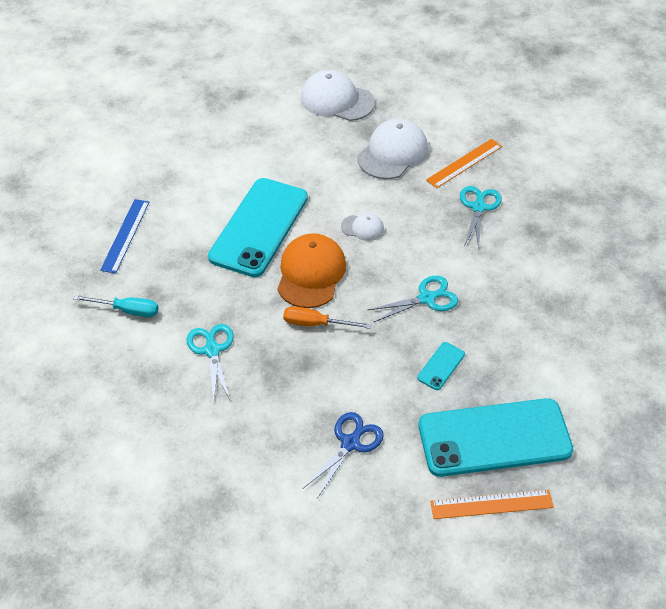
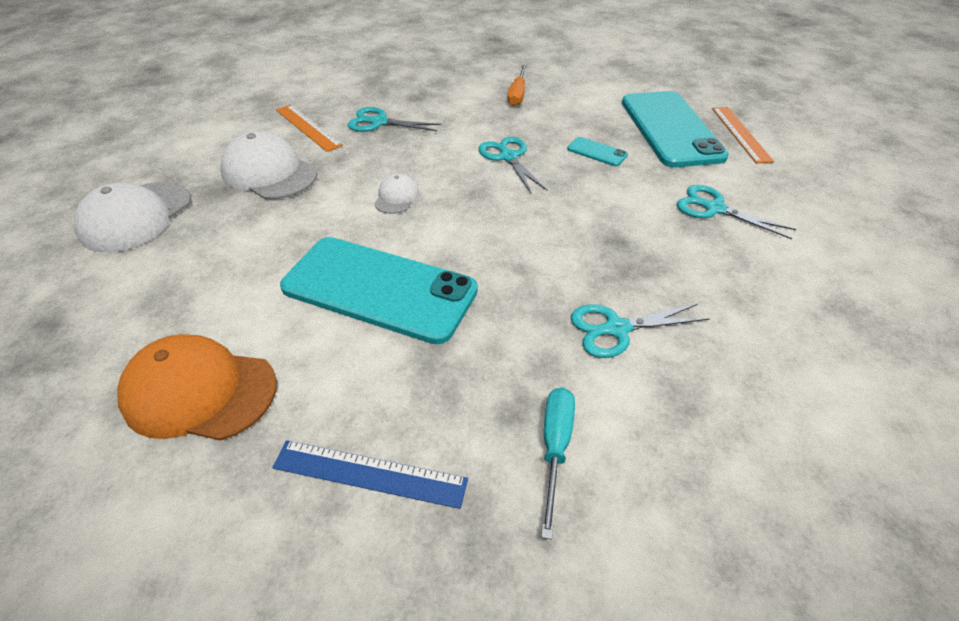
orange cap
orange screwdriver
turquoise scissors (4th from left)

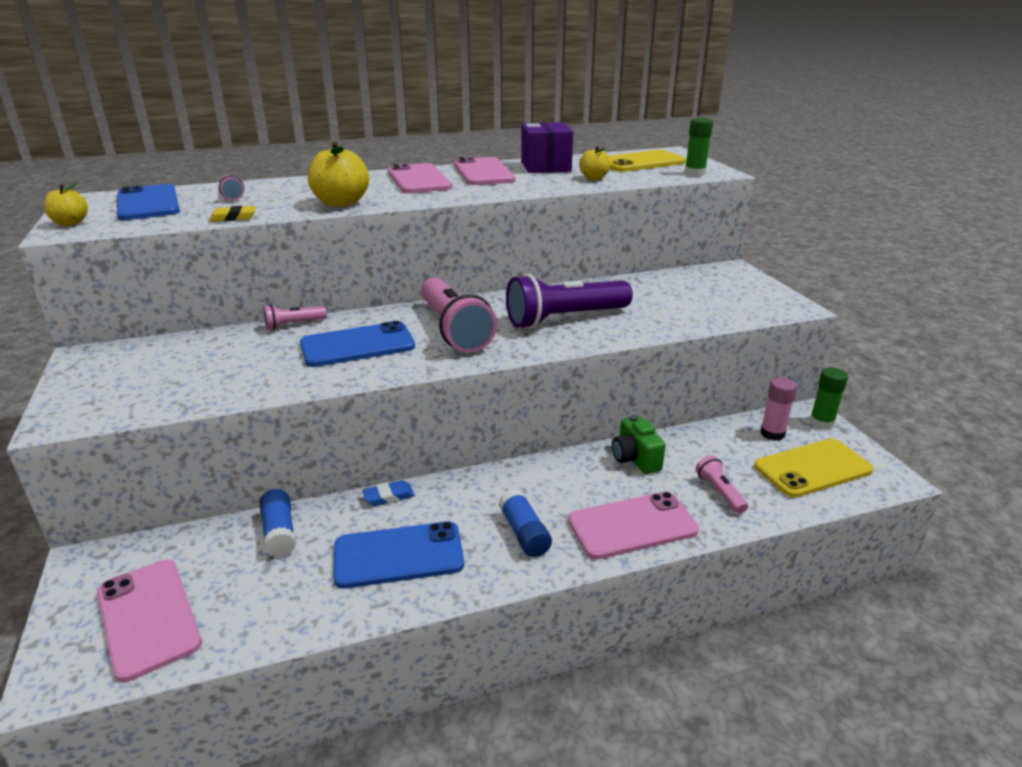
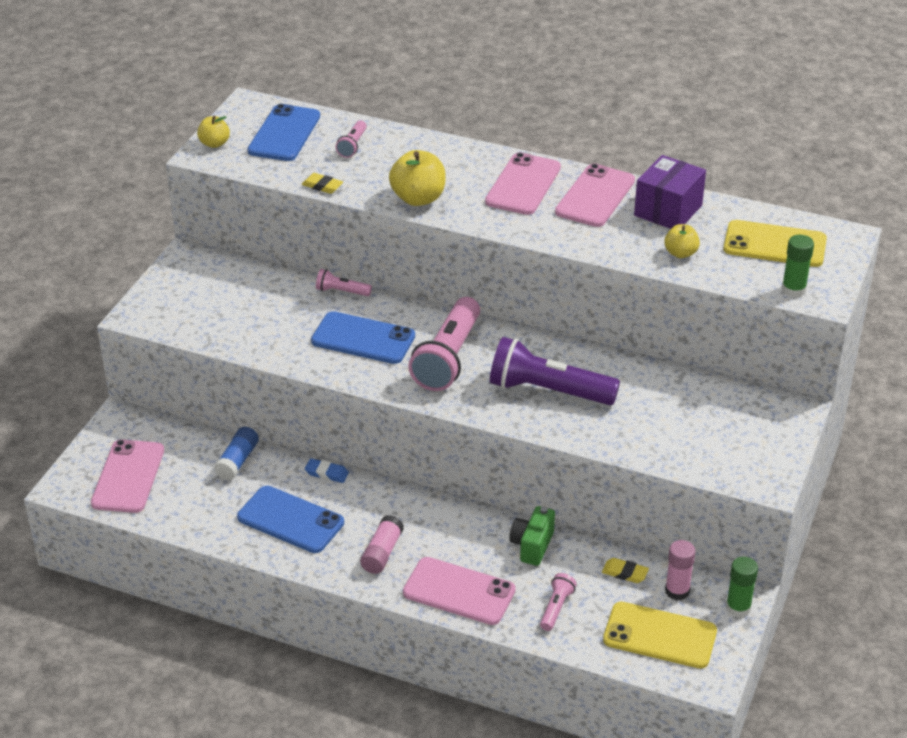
pink glue stick (1st from left)
yellow eraser (2nd from left)

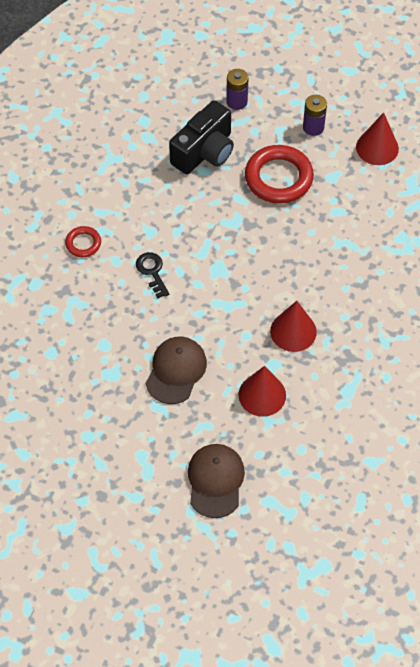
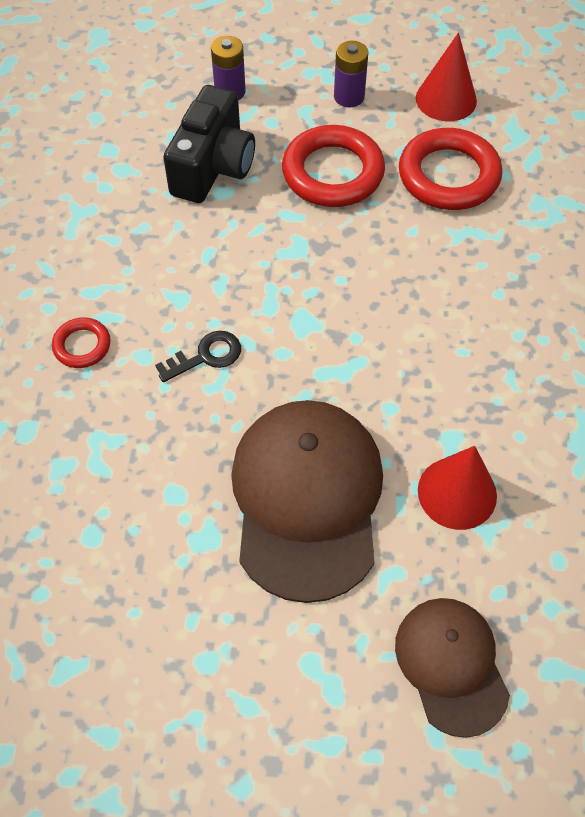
black key
red cone (2nd from left in the first image)
brown cap (1st from left)
red ring (3rd from left)

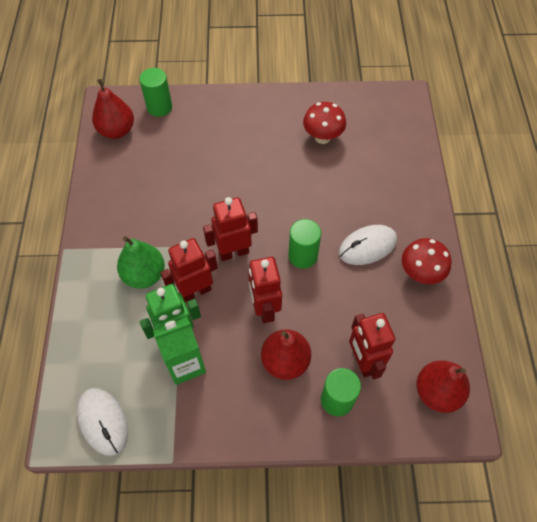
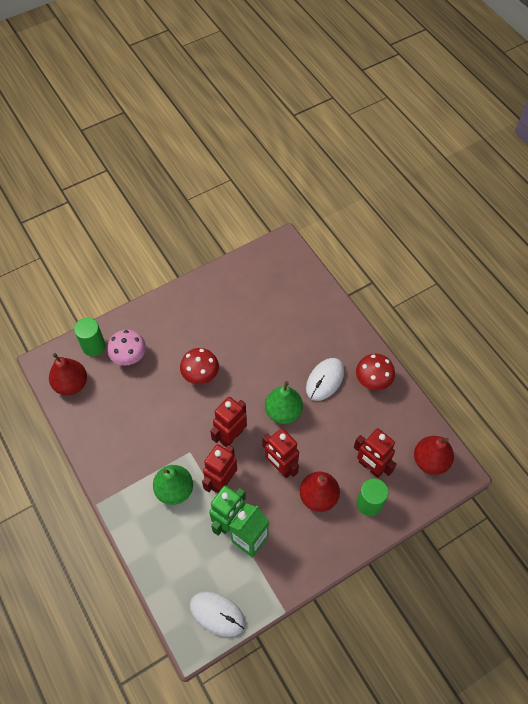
red mushroom (1st from left)
green pear (2nd from left)
pink mushroom

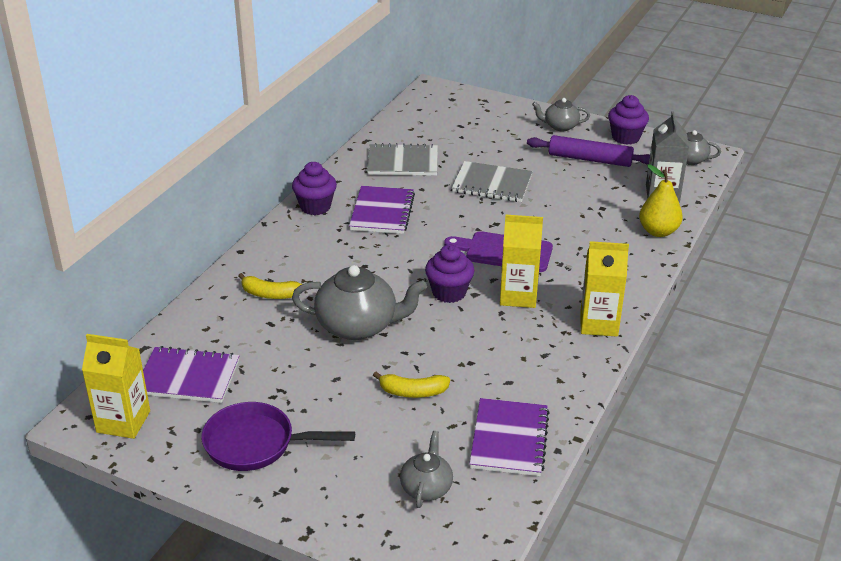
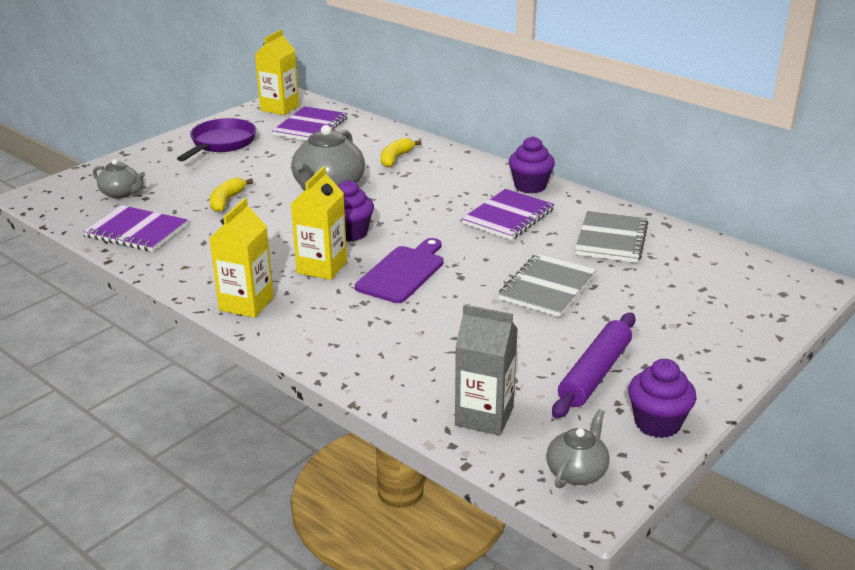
grey teapot (3rd from left in the first image)
yellow pear
purple notebook (3rd from left)

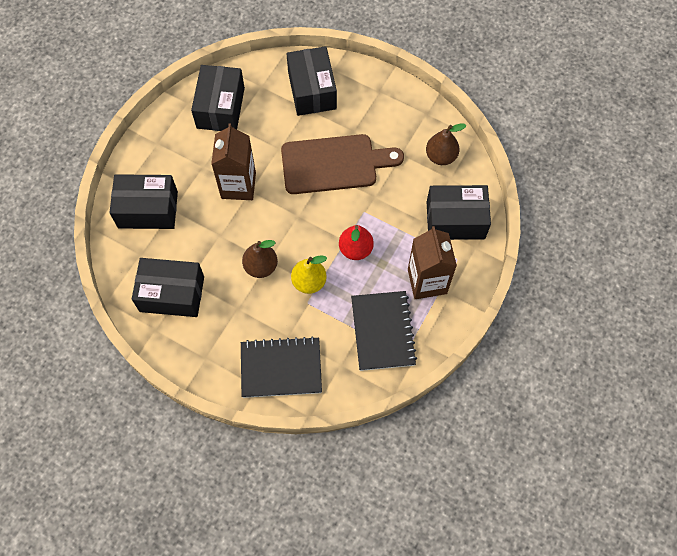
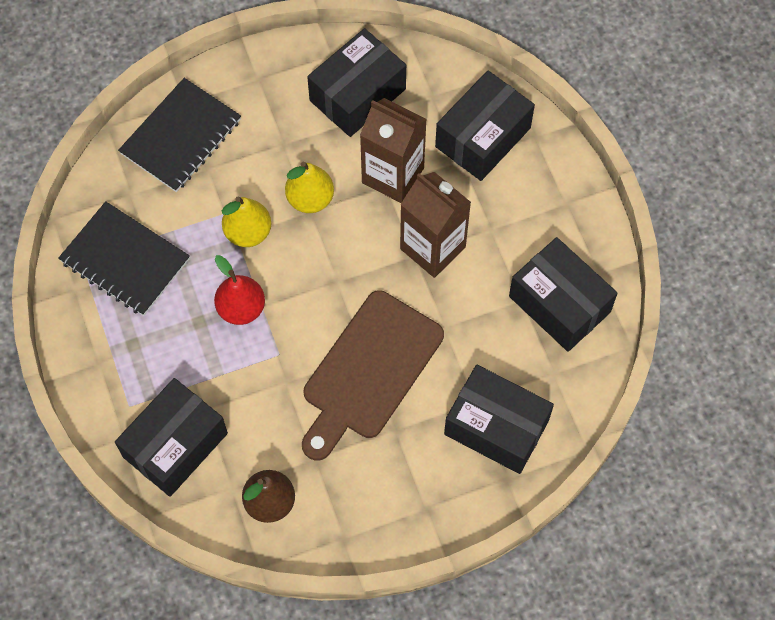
brown carton (1st from left)
yellow pear (2nd from left)

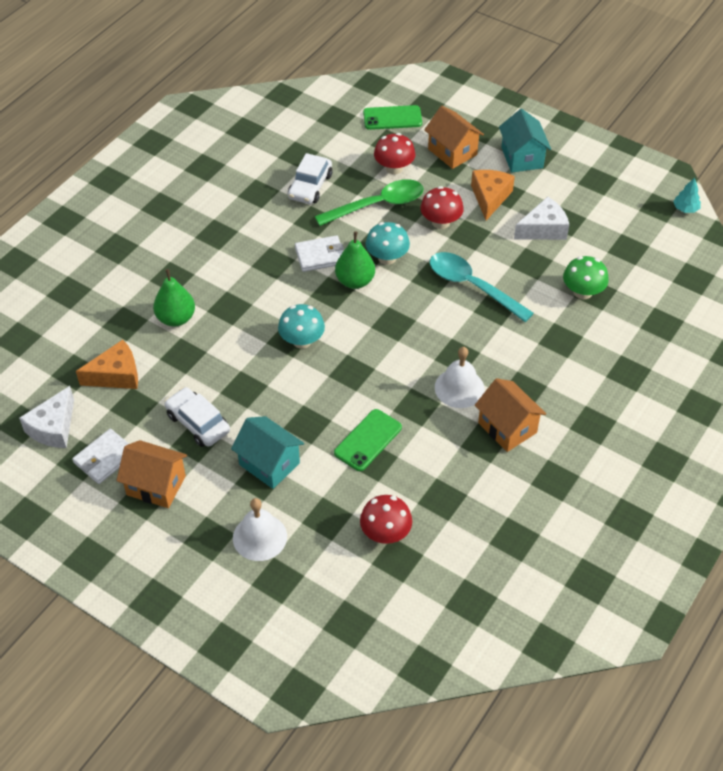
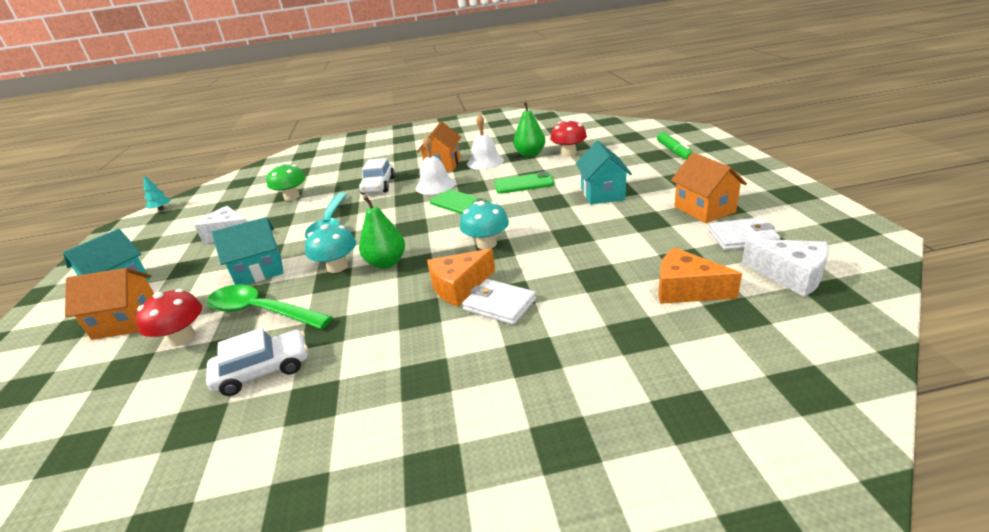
green phone (1st from left)
orange house (1st from left)
orange cheese (1st from left)
turquoise house (2nd from left)
white wallet (1st from left)
green pear (2nd from left)
white cheese (2nd from left)
white car (2nd from left)
white bell (2nd from left)
green marker

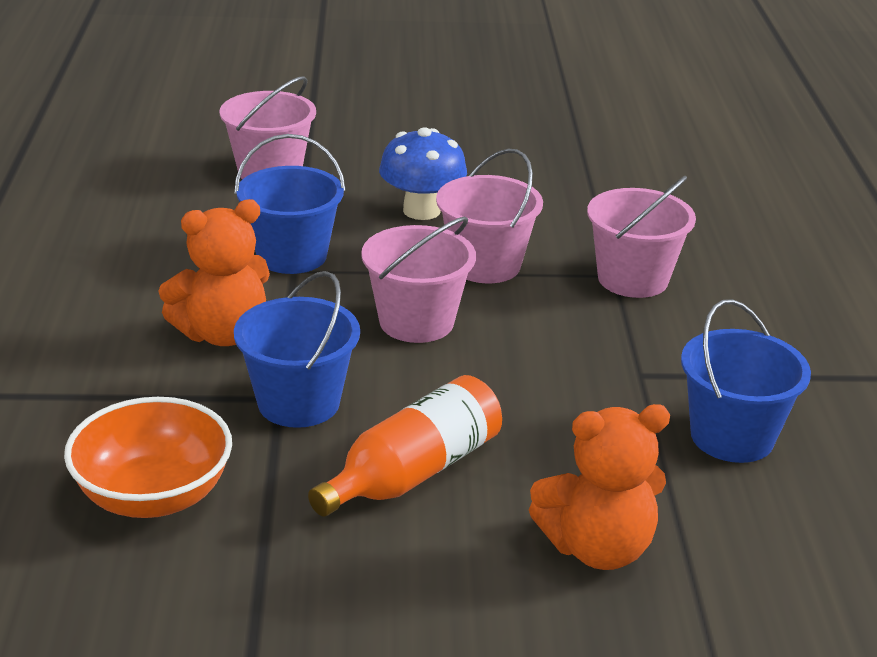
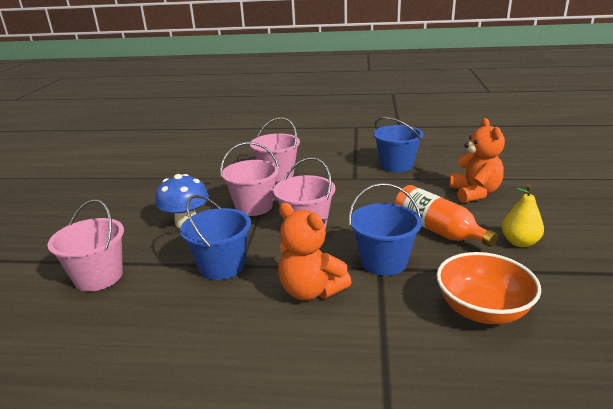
orange teddy bear (1st from left)
yellow pear

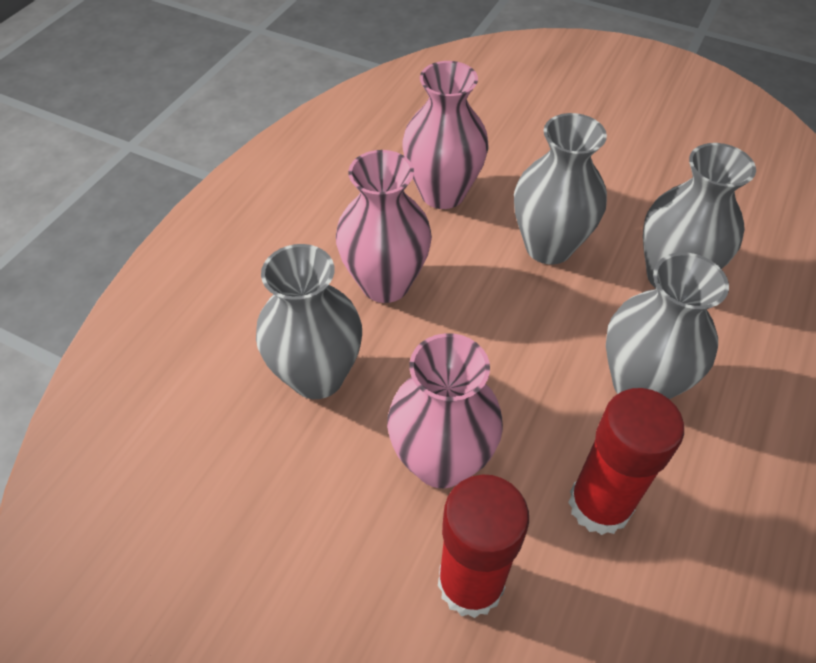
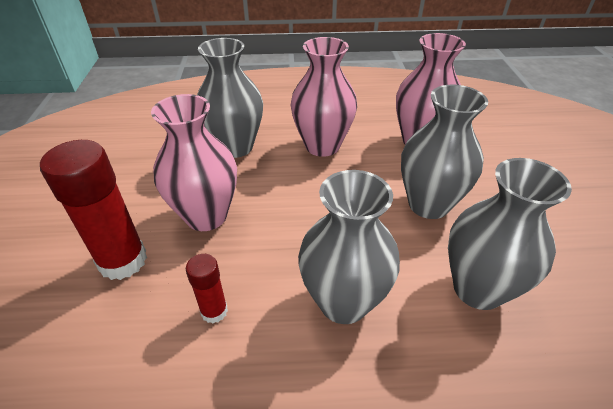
red glue stick (2nd from left)

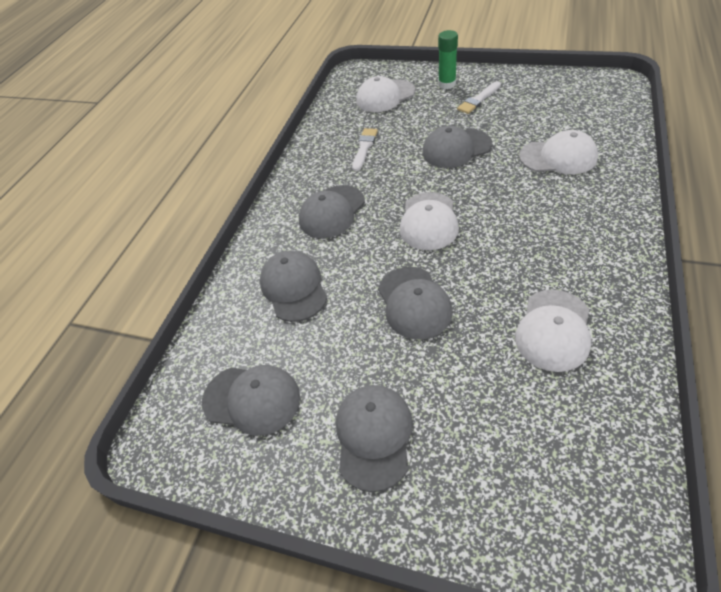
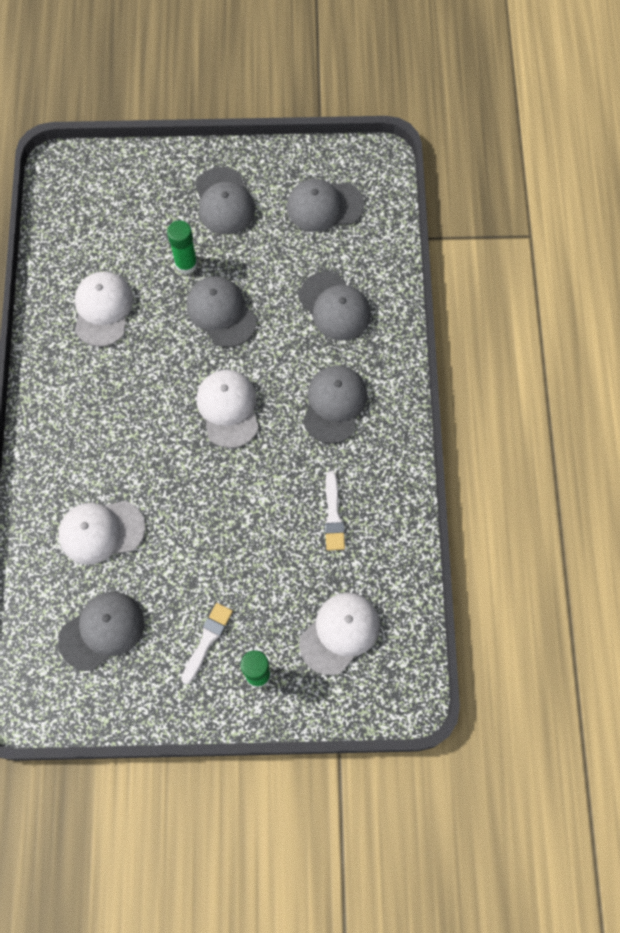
grey cap (1st from left)
green glue stick (1st from left)

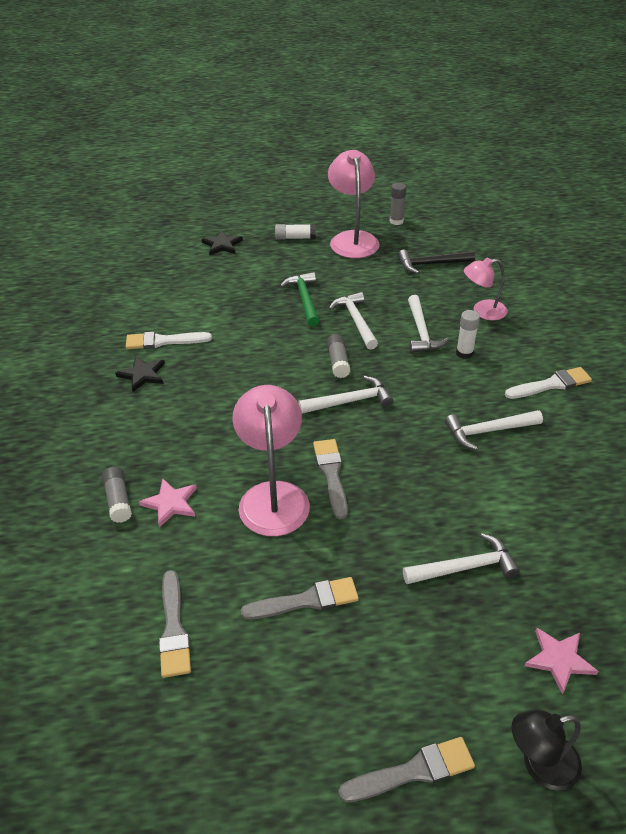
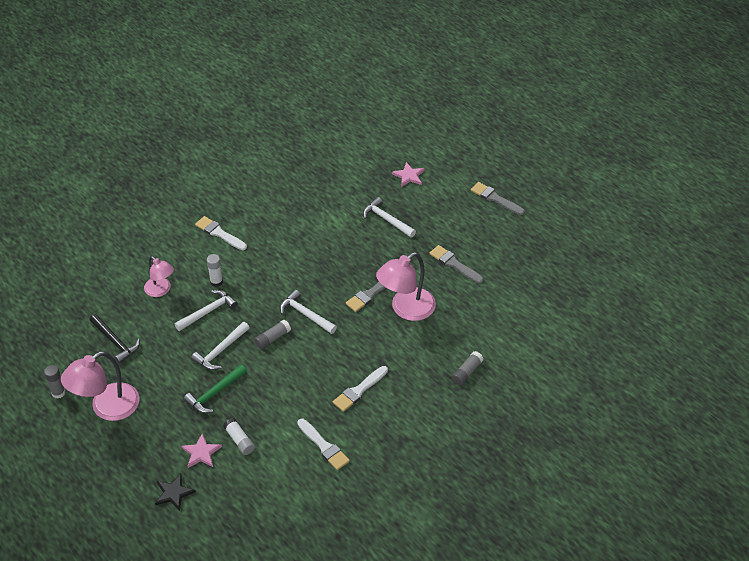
white glue stick (2nd from left)
black star (1st from left in the first image)
white hammer (5th from left in the first image)
pink star (1st from left)
grey brush (1st from left in the first image)
black lamp
white brush (3rd from left)

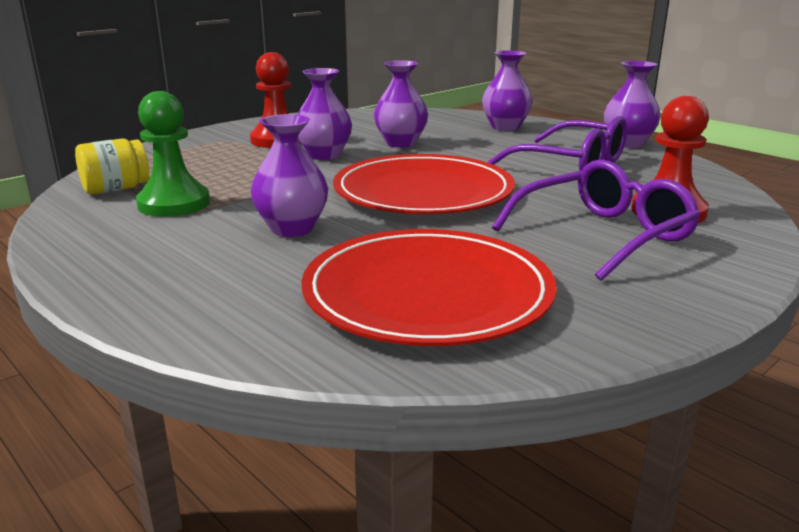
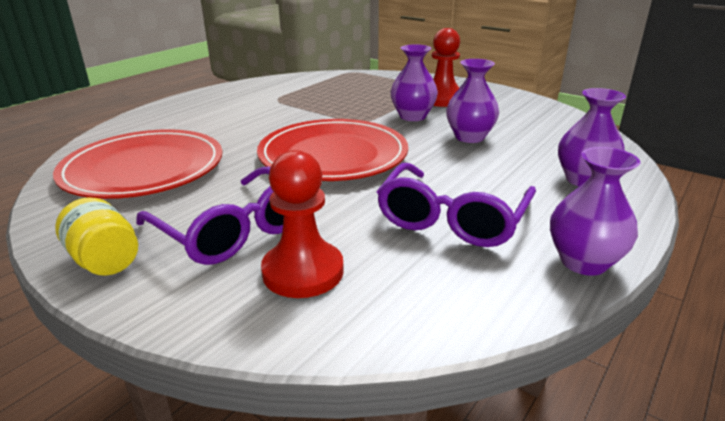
green pawn
purple vase (1st from left in the first image)
yellow jar

